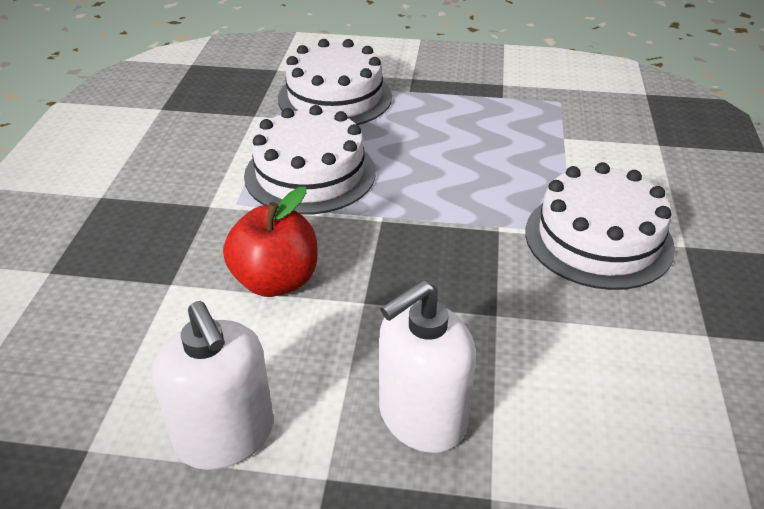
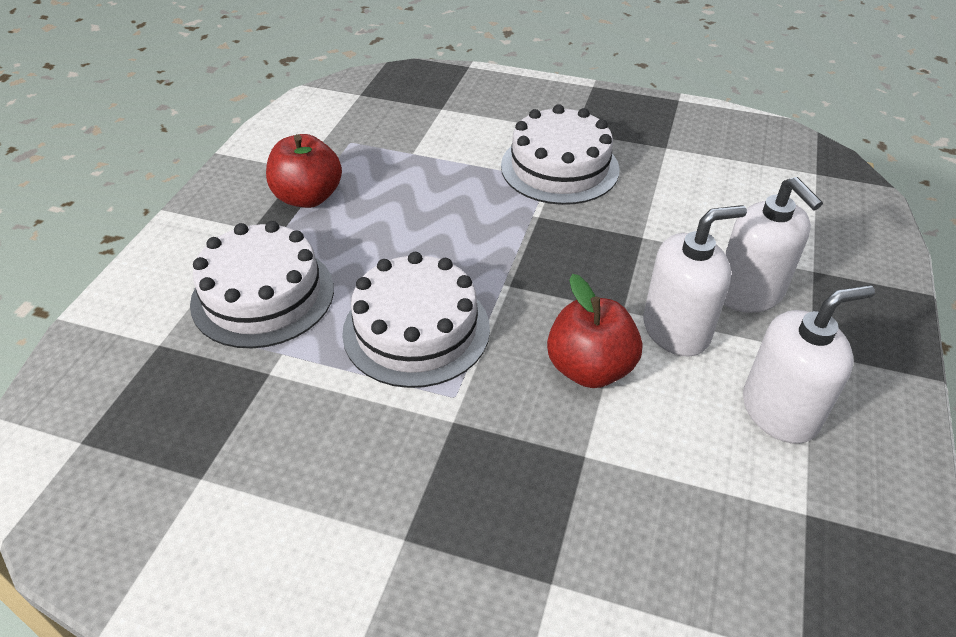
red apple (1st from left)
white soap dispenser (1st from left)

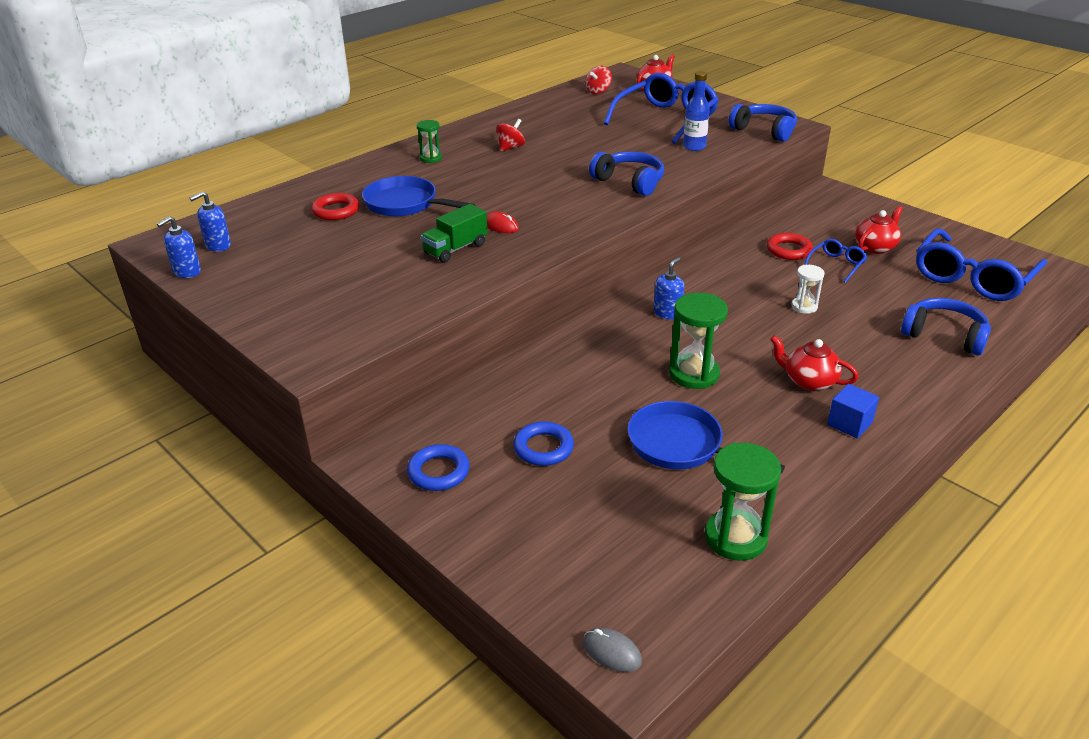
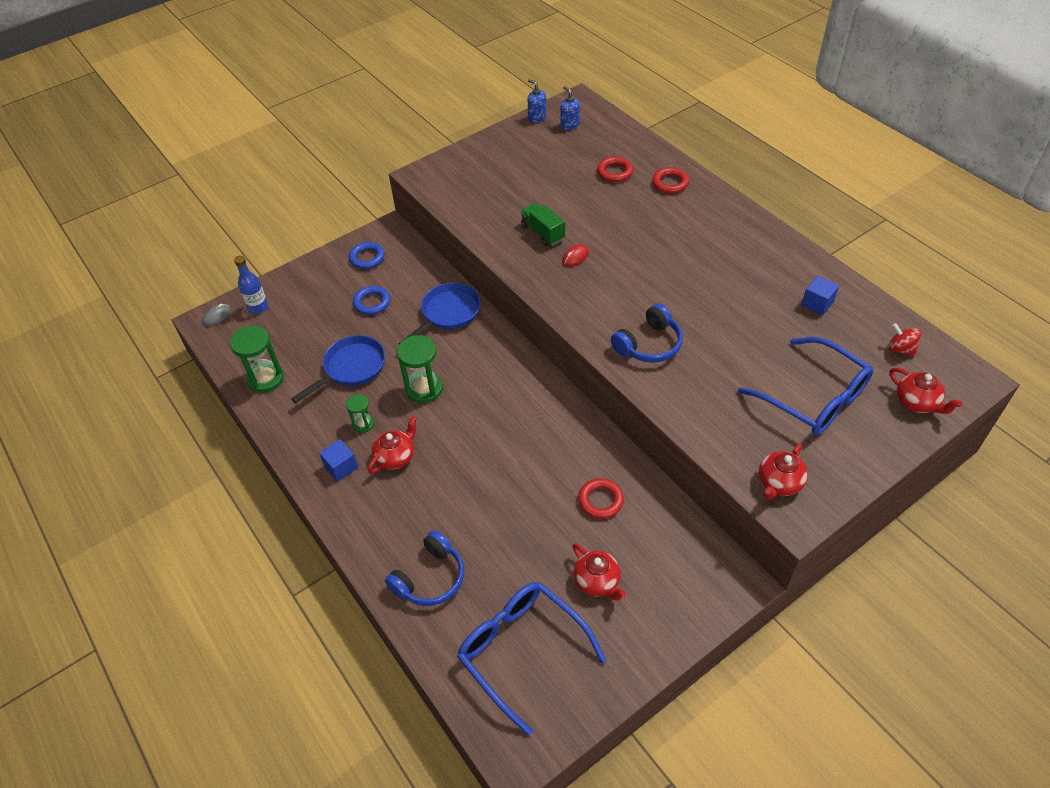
blue bottle
red teapot (3rd from left)
red spinning top (1st from left in the first image)
green hourglass (2nd from left)
blue pan (2nd from left)
blue glasses (2nd from left in the first image)
blue soap dispenser (3rd from left in the first image)
white hourglass
red ring (3rd from left)
blue cube (2nd from left)

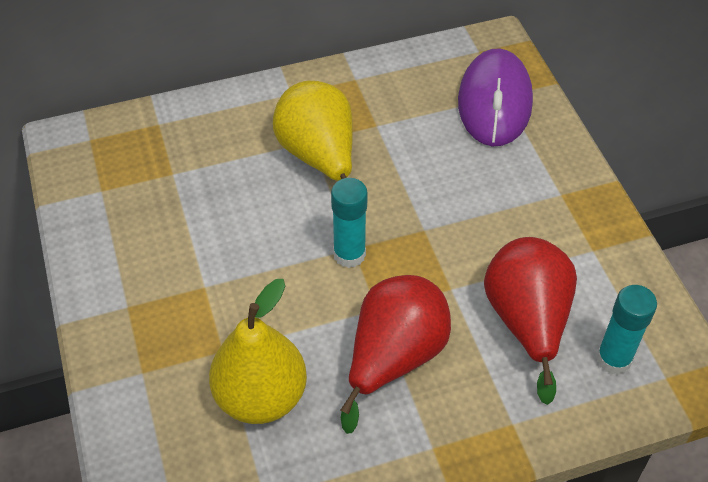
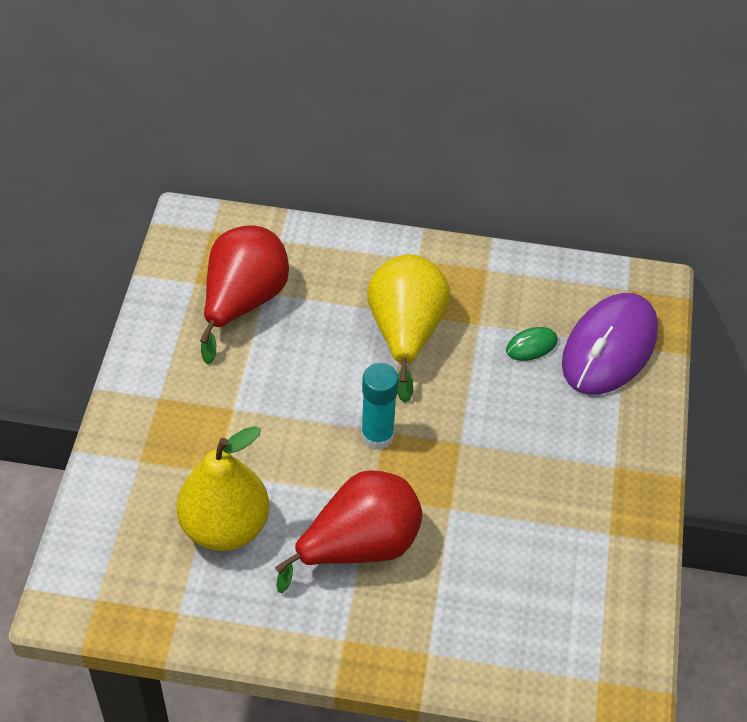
red pear (1st from left)
turquoise glue stick (2nd from left in the first image)
green mouse

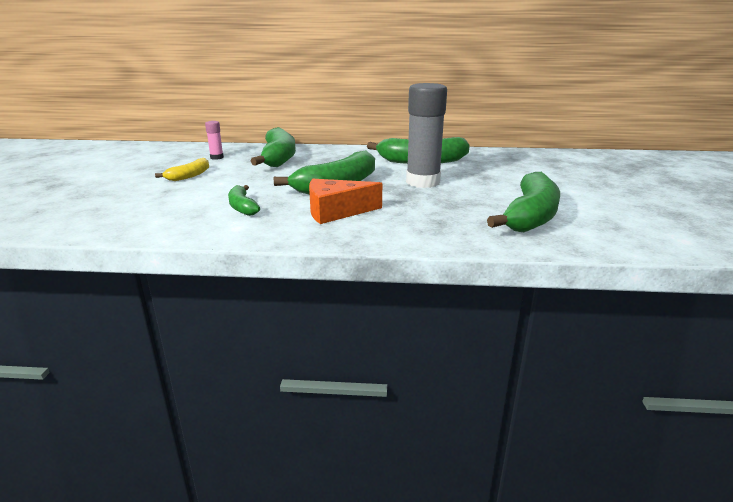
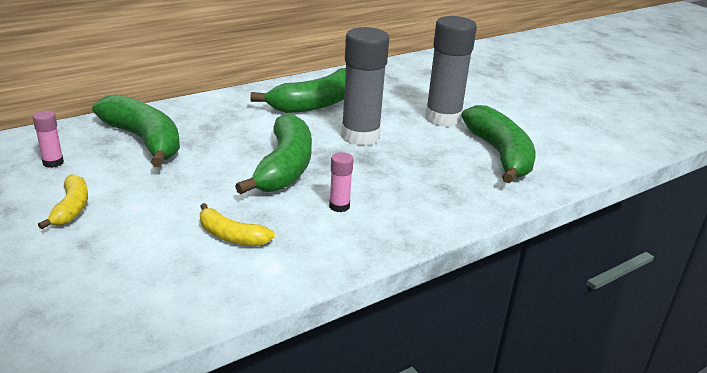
pink glue stick (2nd from left)
yellow banana (2nd from left)
grey glue stick (2nd from left)

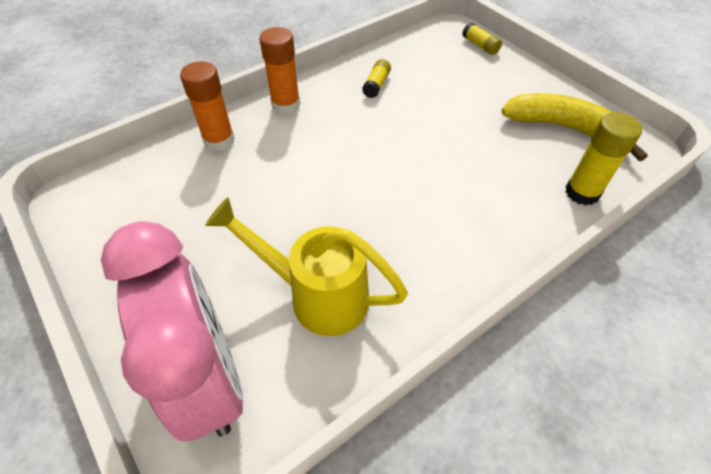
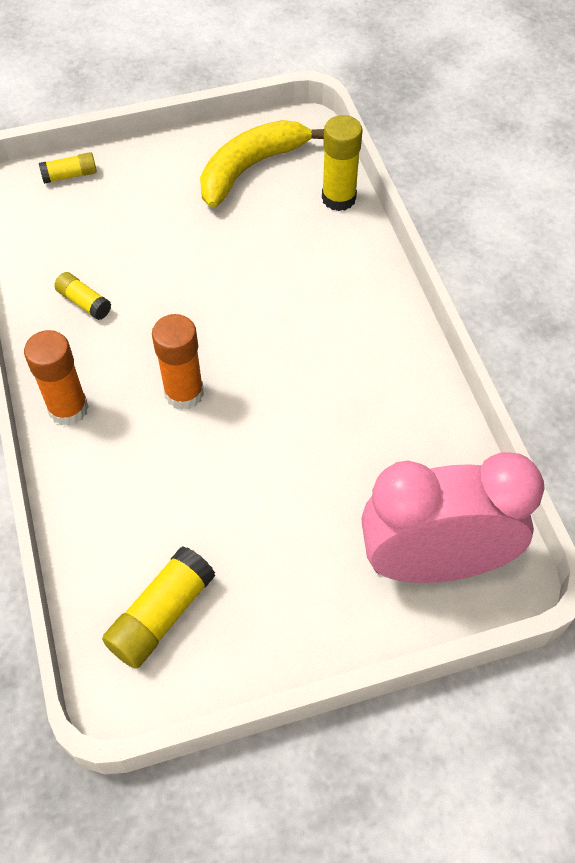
orange glue stick (2nd from left)
yellow watering can
yellow glue stick (3rd from left)

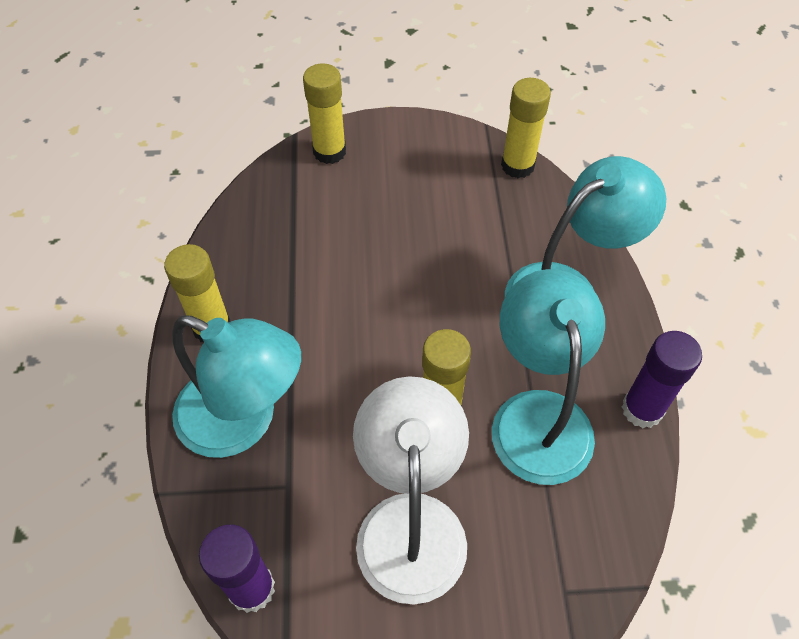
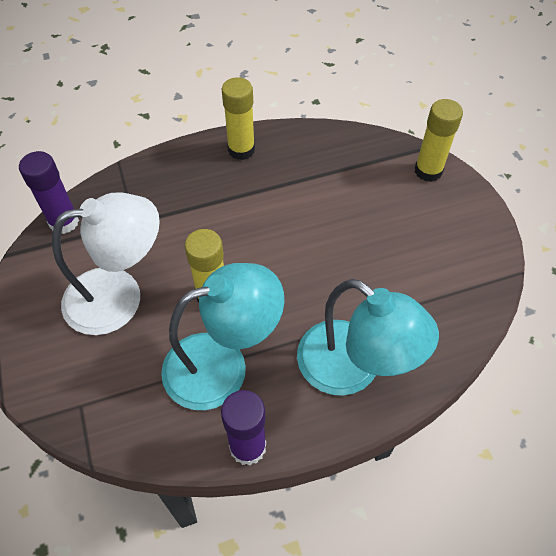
yellow glue stick (4th from left in the first image)
turquoise lamp (1st from left in the first image)

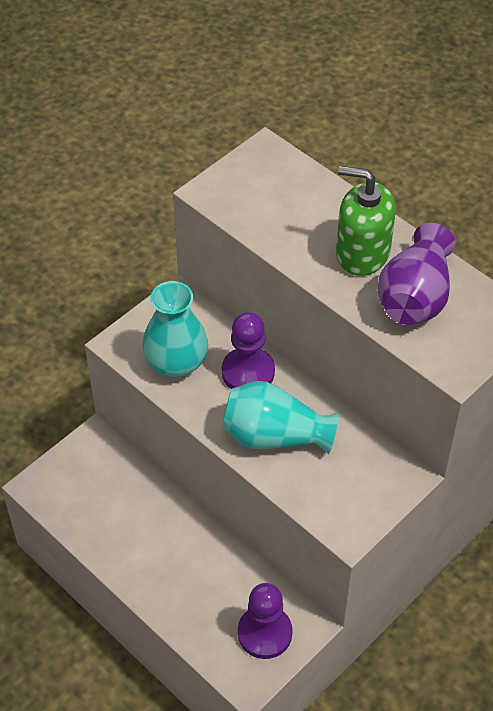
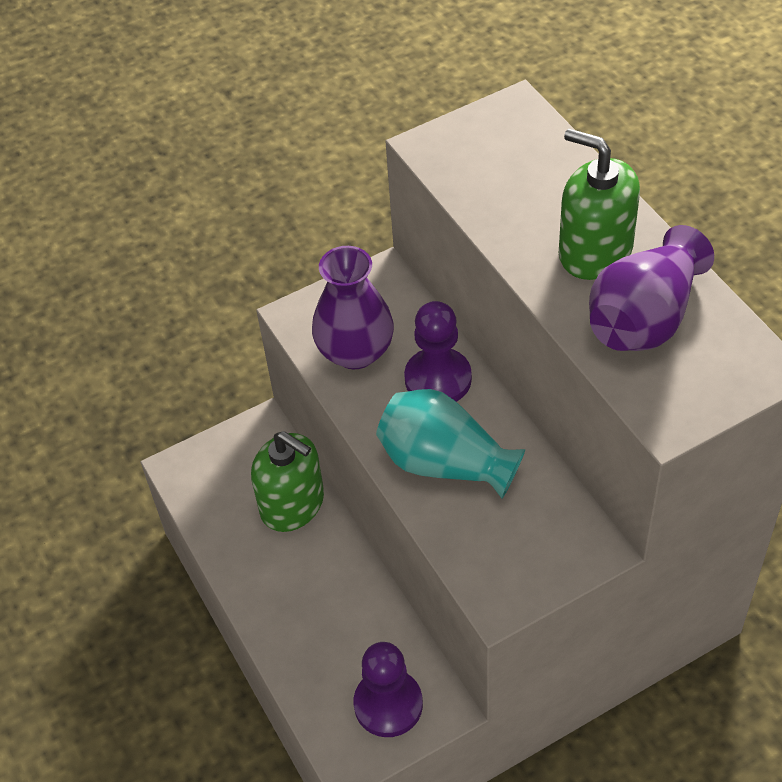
purple vase (1st from left)
green soap dispenser (1st from left)

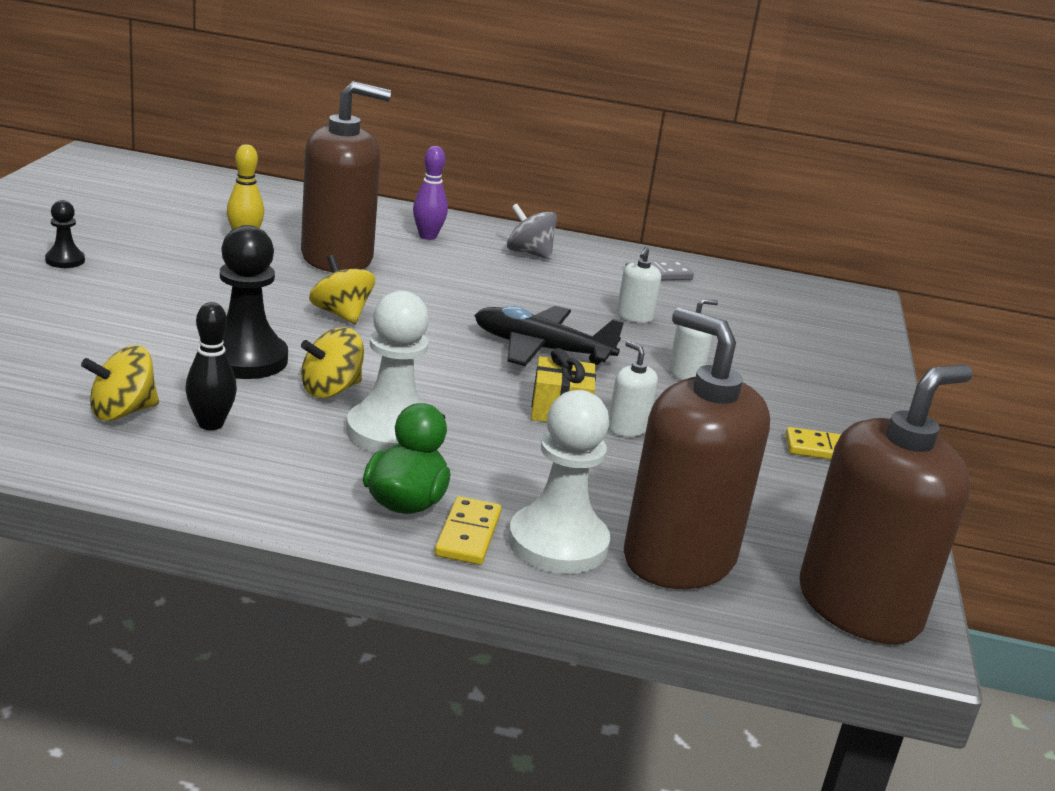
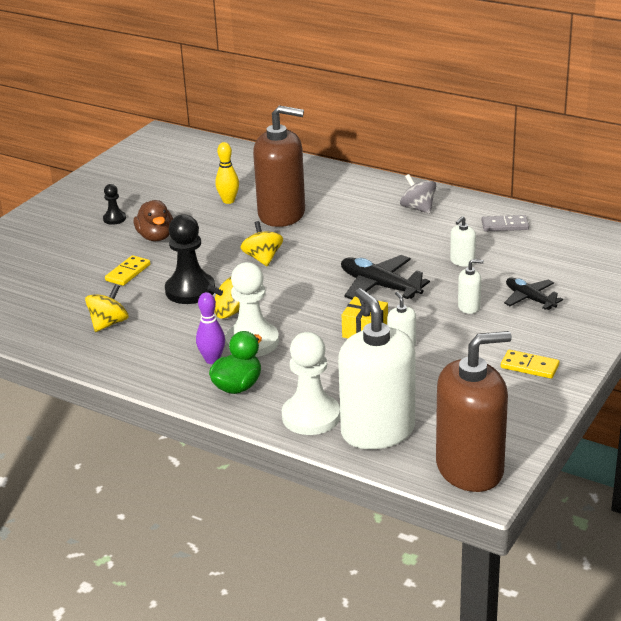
purple bowling pin
black bowling pin
white soap dispenser (1st from left)
yellow spinning top (1st from left)
yellow domino (1st from left)
brown duck
black plane (2nd from left)

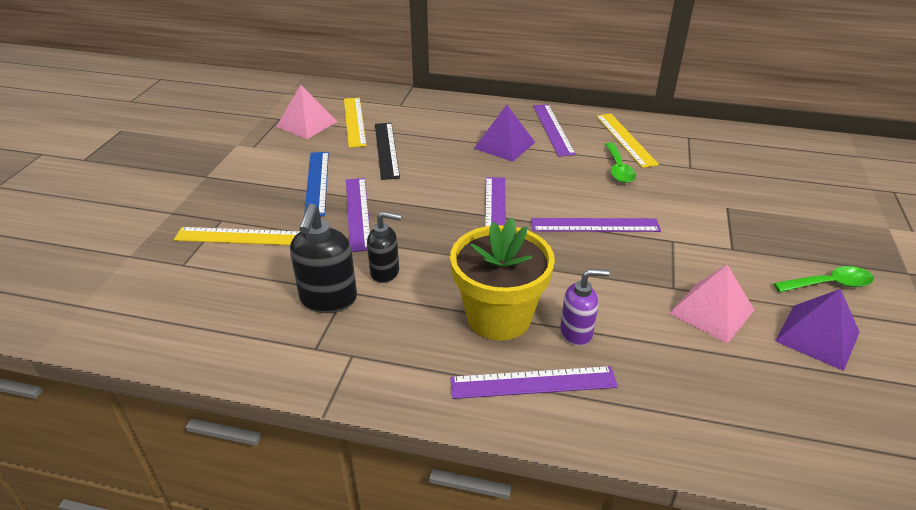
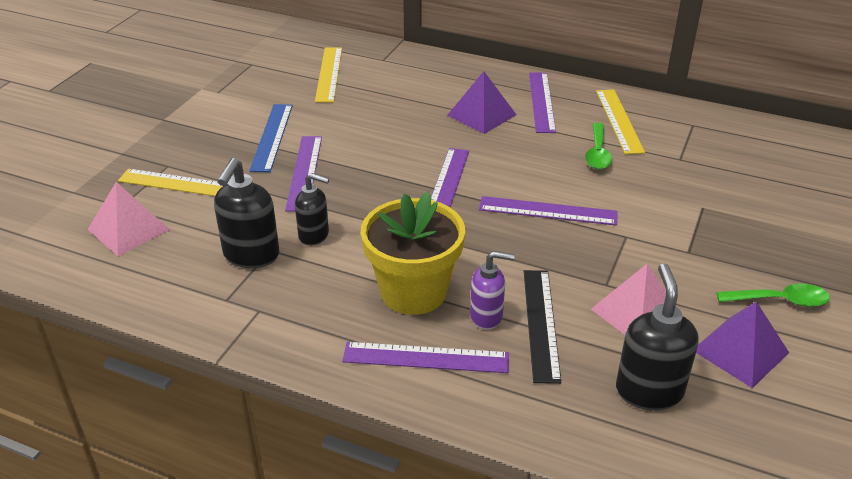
pink pyramid (1st from left)
black ruler
black soap dispenser (3rd from left)

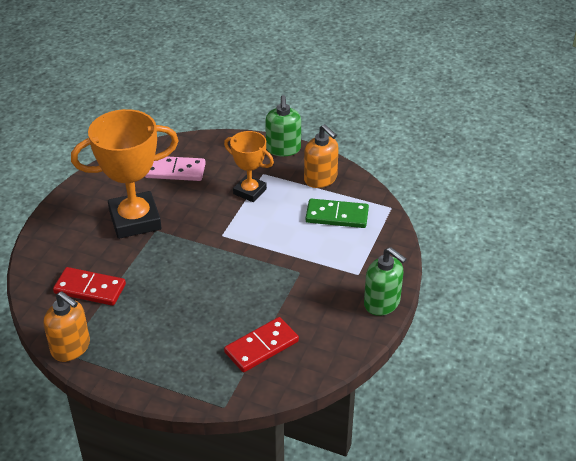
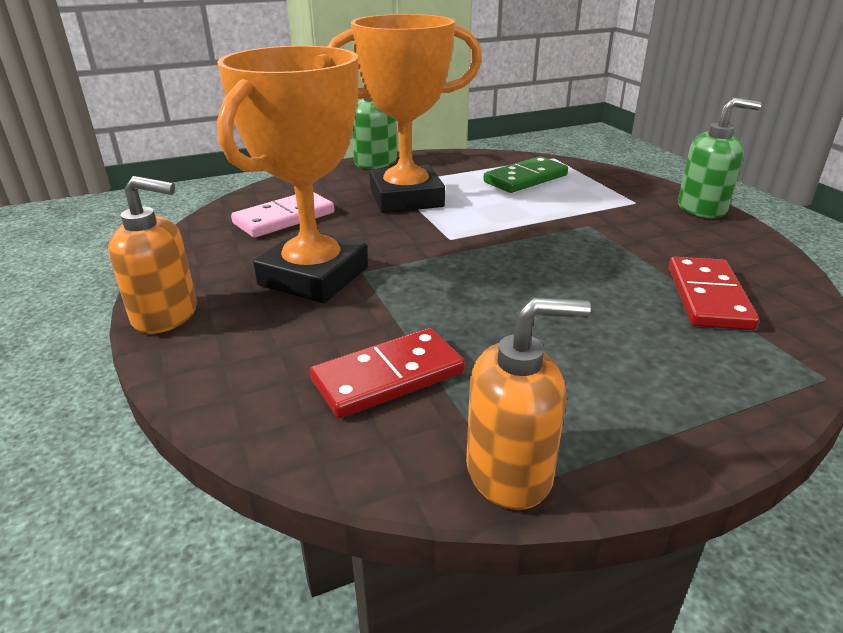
orange soap dispenser (1st from left)
orange trophy (2nd from left)

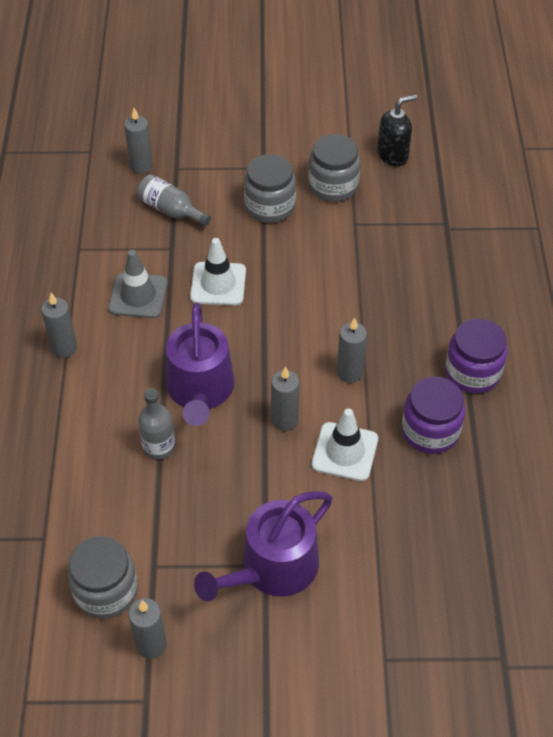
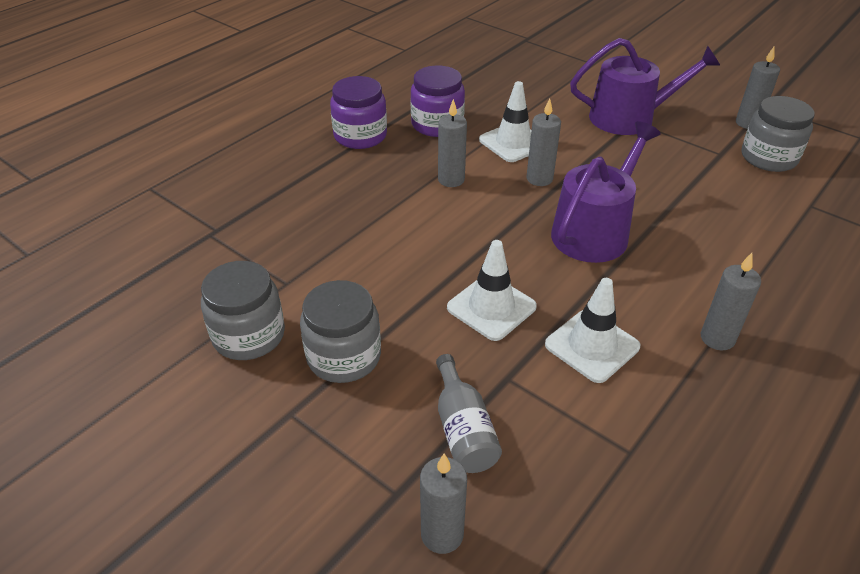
black soap dispenser
white traffic cone (3rd from left)
grey bottle (1st from left in the first image)

